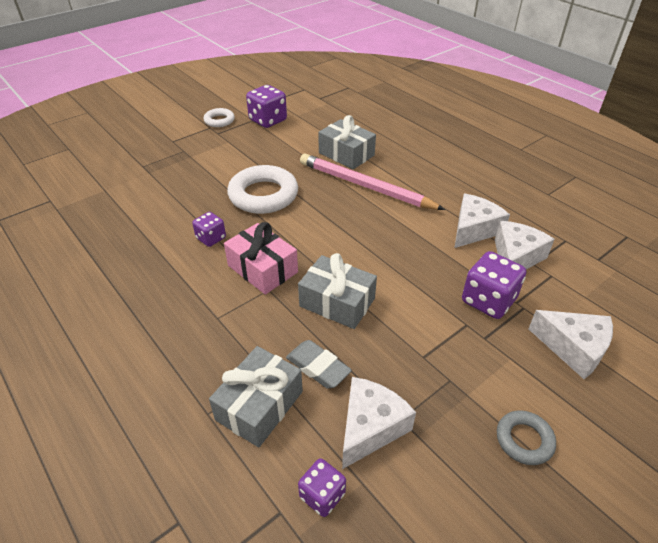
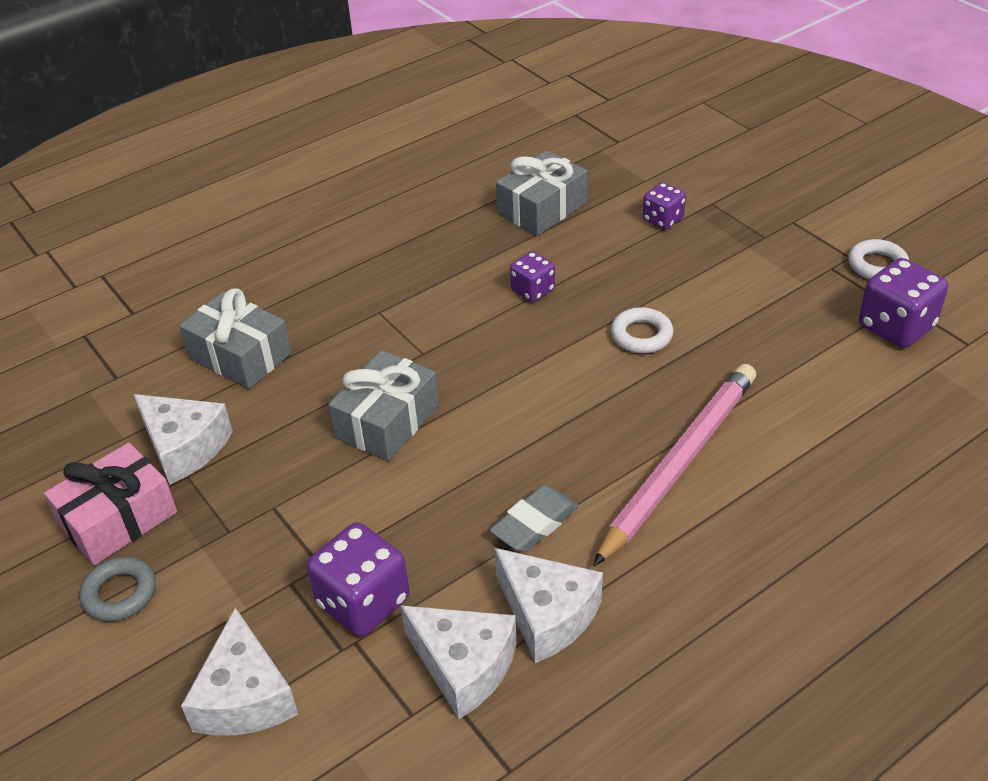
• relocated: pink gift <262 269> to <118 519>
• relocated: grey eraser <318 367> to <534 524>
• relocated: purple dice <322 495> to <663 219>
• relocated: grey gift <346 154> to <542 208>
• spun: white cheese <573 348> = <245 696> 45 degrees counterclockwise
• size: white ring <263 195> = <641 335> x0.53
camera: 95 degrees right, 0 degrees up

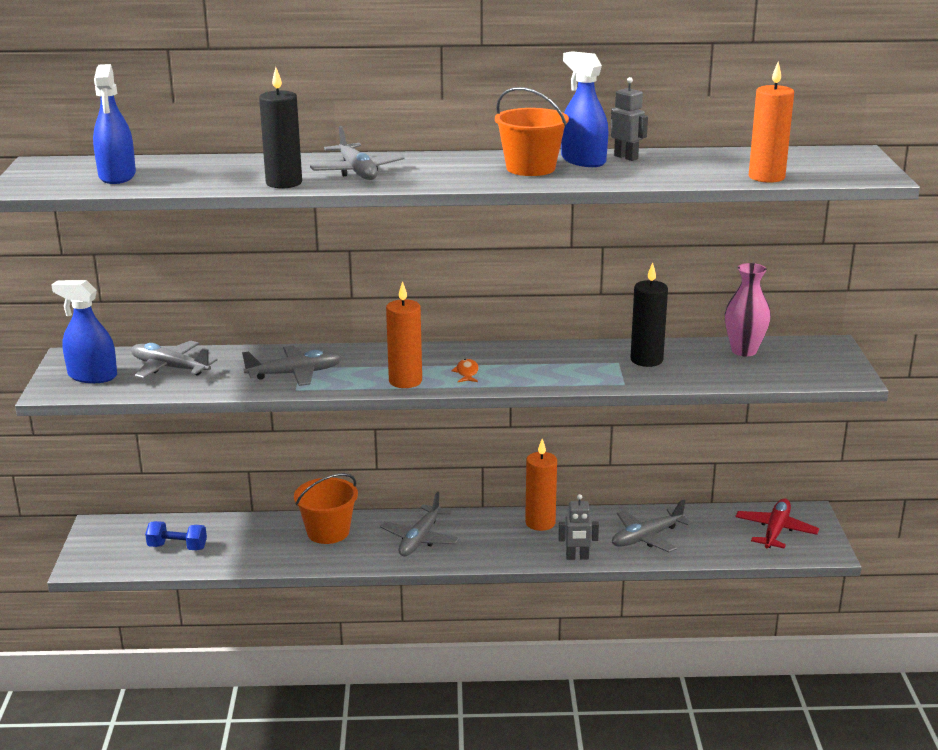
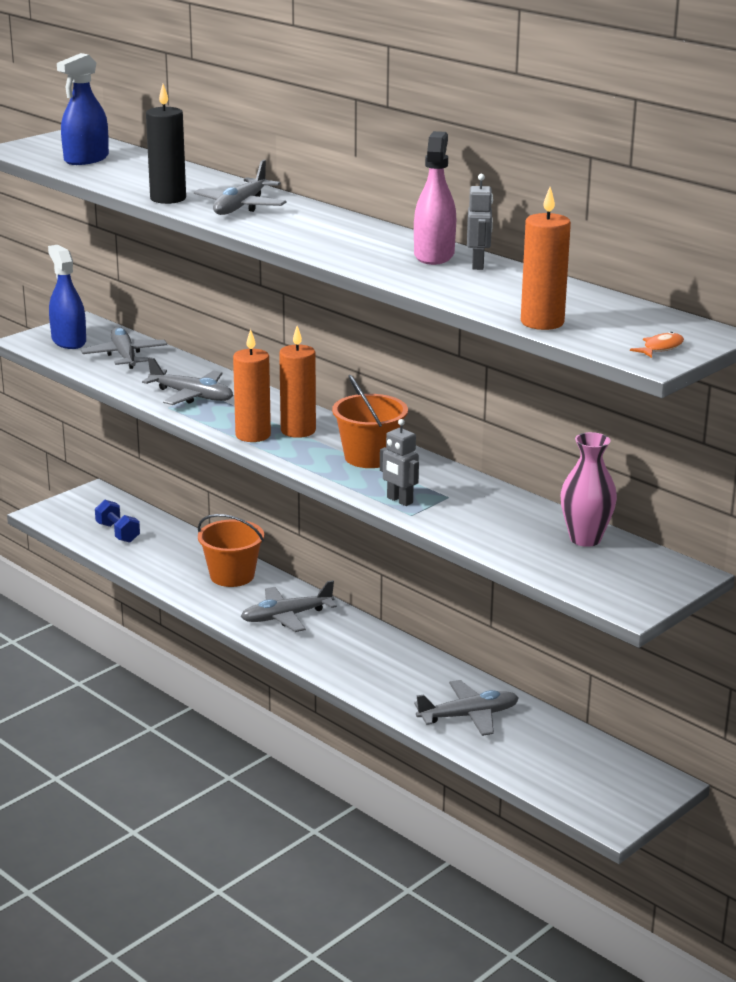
• missing: black candle <646 360>
• missing: red plane <775 531>
• relocated: orange fish <467 373> to <660 348>
• relocated: orange bucket <530 168> to <369 457>
• relocated: orange candle <540 523> to <298 431>
• relocated: grey robot <577 557> to <399 500>
• colour: blue spray bottle <583 160> to pink spray bottle <434 255>
• spun: grey plane <647 537> = <468 716> 150 degrees clockwise
camera: 45 degrees right, 0 degrees up

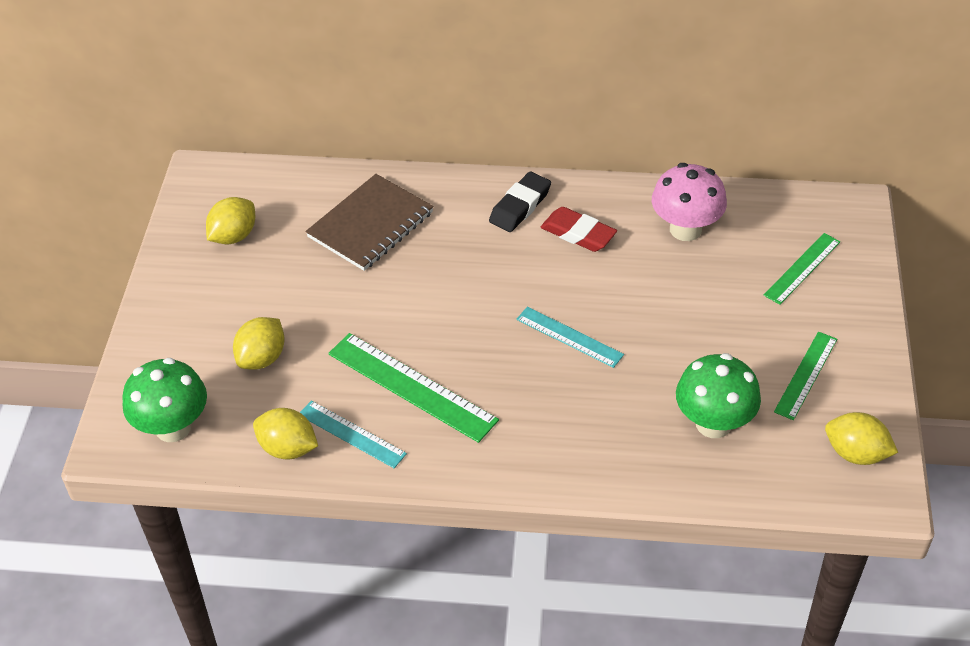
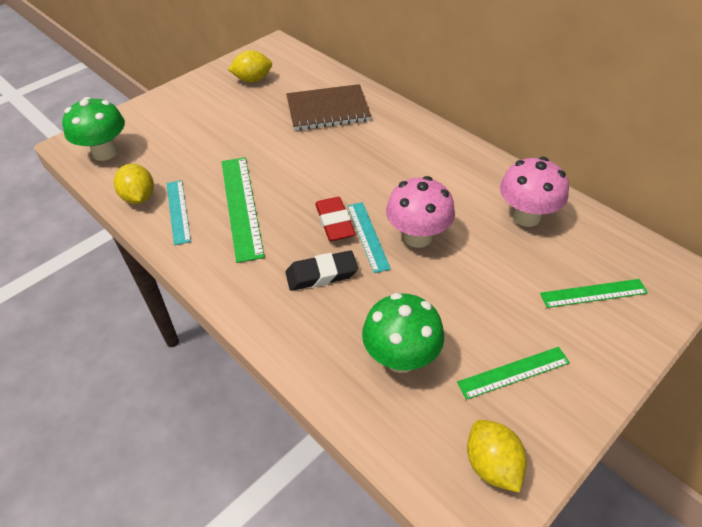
• missing: yellow lemon <262 358>
• appeared: pink mushroom <417 237>
• relocated: black eraser <520 206> to <321 274>
• relocated: red eraser <578 234> to <335 222>
camera: 40 degrees right, 0 degrees up

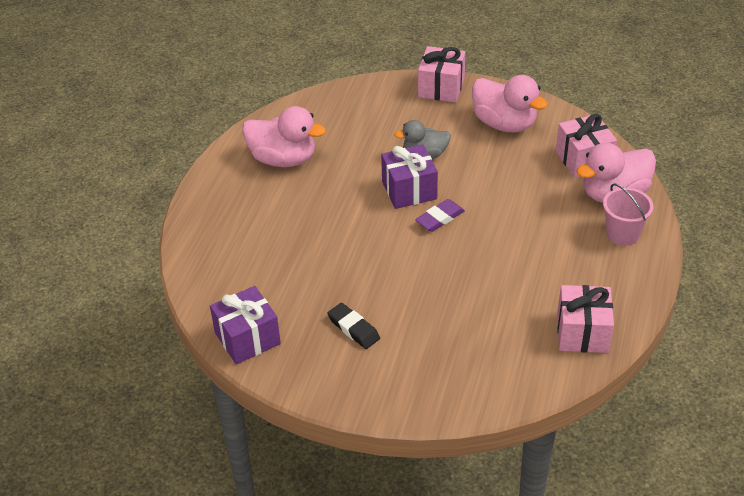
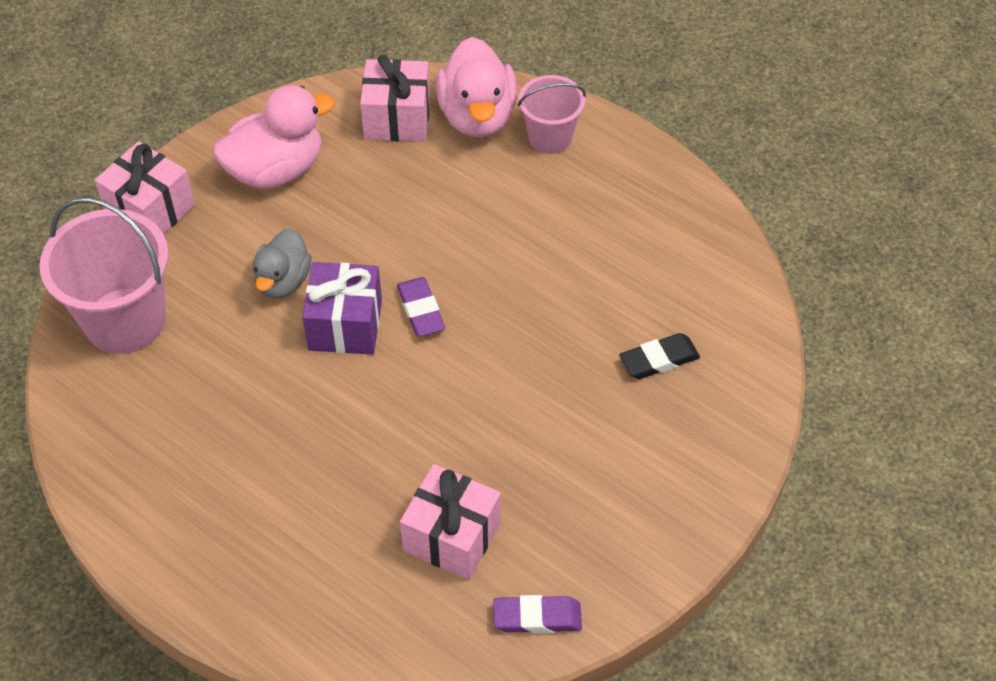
• missing: pink duck <283 159>
• appeared: pink bucket <125 320>
• relocated: black eraser <353 329> to <659 360>
• relocated: pink gift <582 332> to <452 536>
• exchanged: purple gift <247 338> to purple eraser <537 617>
camera: 70 degrees left, 10 degrees up

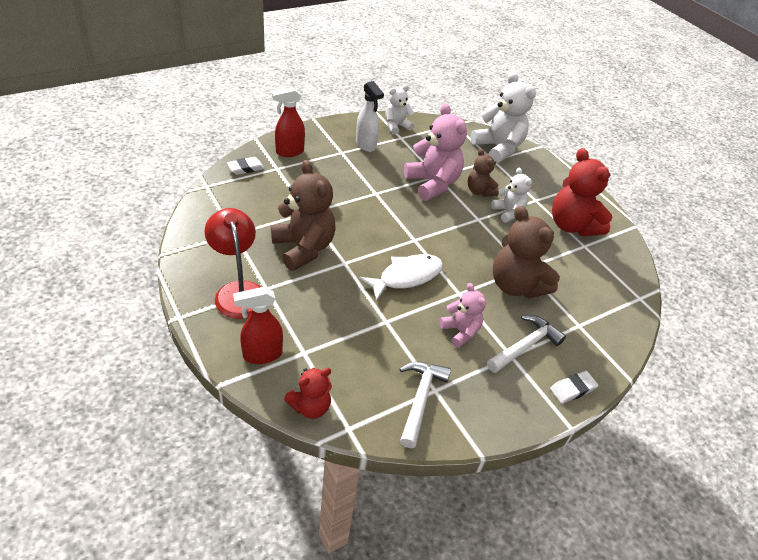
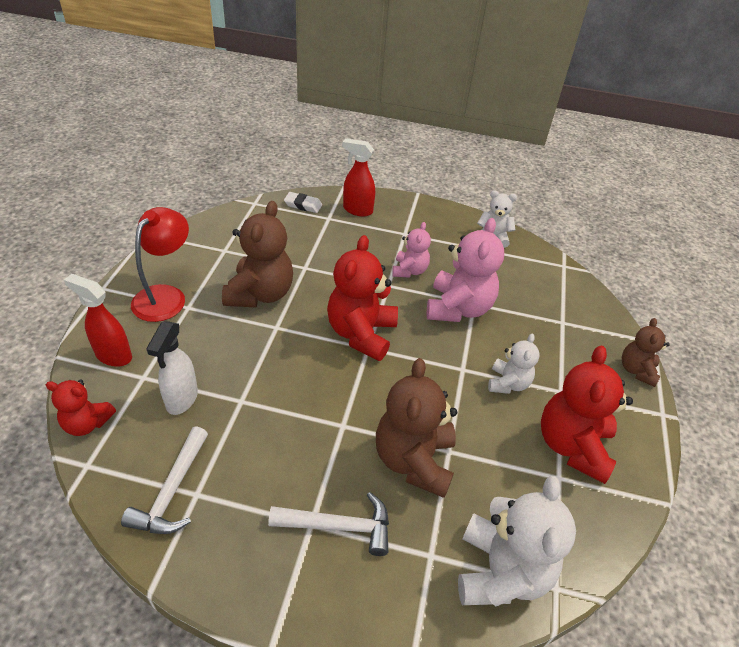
• missing: white fish <406 277>
• missing: white eraser <572 389>
• appeared: red teddy bear <361 333>
• relocated: white spray bottle <366 145> to <182 399>
• relocated: pink teddy bear <460 331> to <409 270>
• relocated: brown teddy bear <479 191> to <636 370>
• relocated: white teddy bear <498 148> to <500 571>
• spun: white hammer <420 399> = <172 491> 135 degrees clockwise
camera: 45 degrees right, 0 degrees up

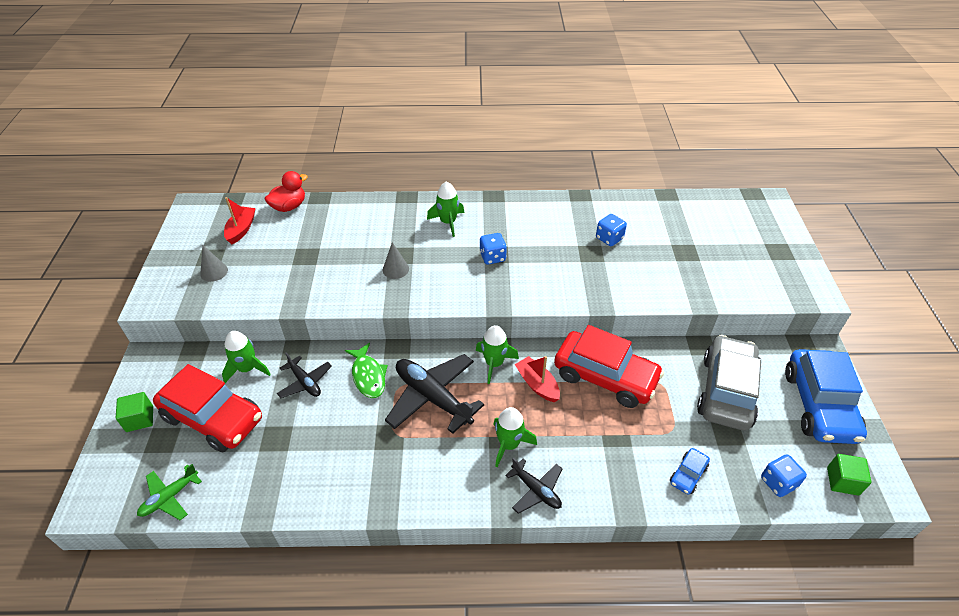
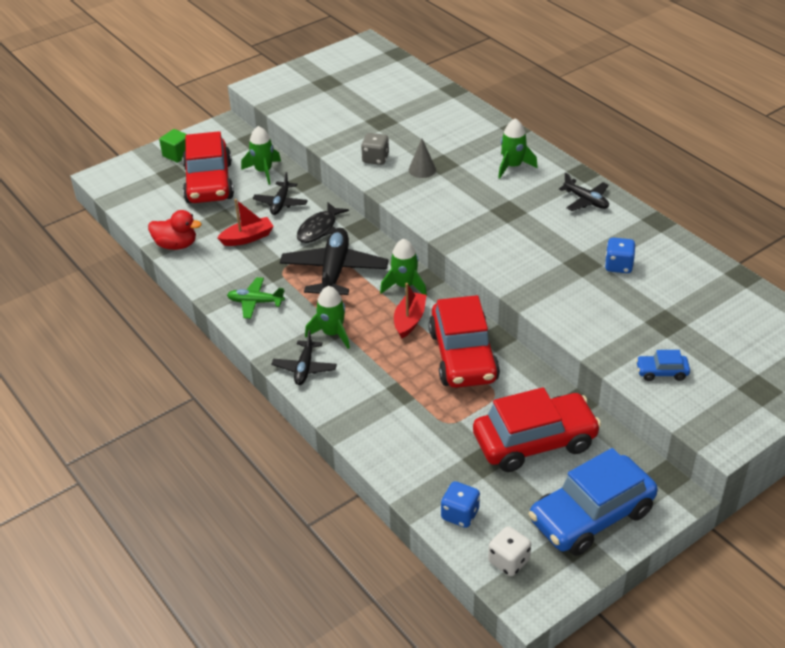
• missing: grey cone <214 272>
• missing: blue dice <492 257>
• appeared: grey dice <375 159>
• appeared: black plane <586 201>
• relocated: green plane <170 497> to <255 302>
• relocated: red boat <241 229> to <247 238>
• relocated: red duck <289 206> to <176 245>
• relocated: blue car <688 475> to <661 372>
• exchanged: green cube <842 481> to white dice <508 561>
• colour: green fish <368 376> to black fish <319 229>
• colour: grey car <726 391> to red car <535 442>
camera: 55 degrees right, 5 degrees down

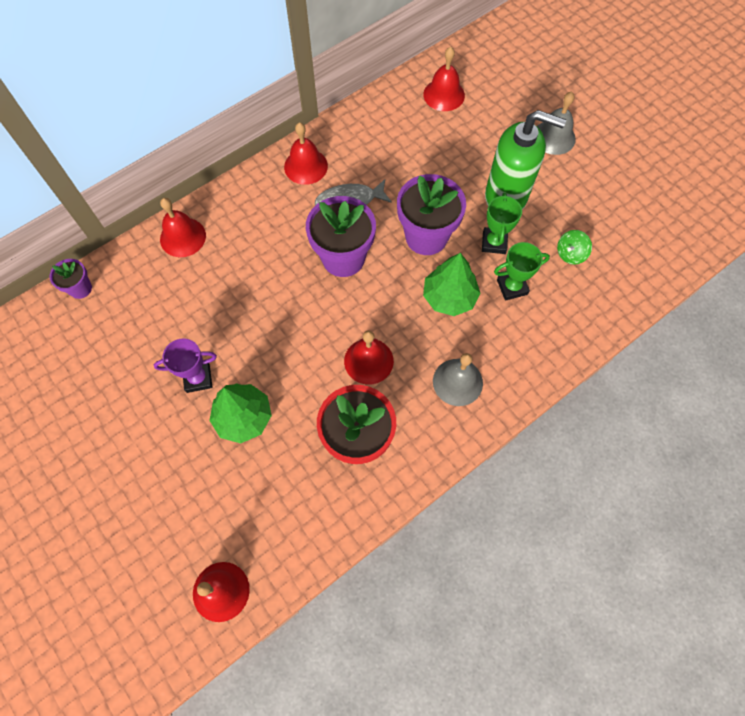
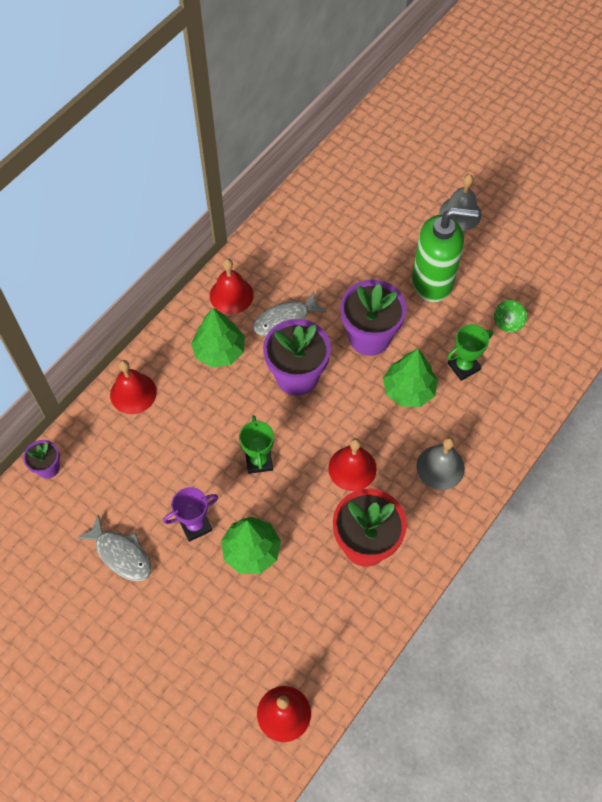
• missing: red bell <444 95>
• appeared: grey fish <121 554>
• appeared: green tree <219 351>
• relocated: green trophy <494 243> to <259 461>
camera: 15 degrees left, 5 degrees down

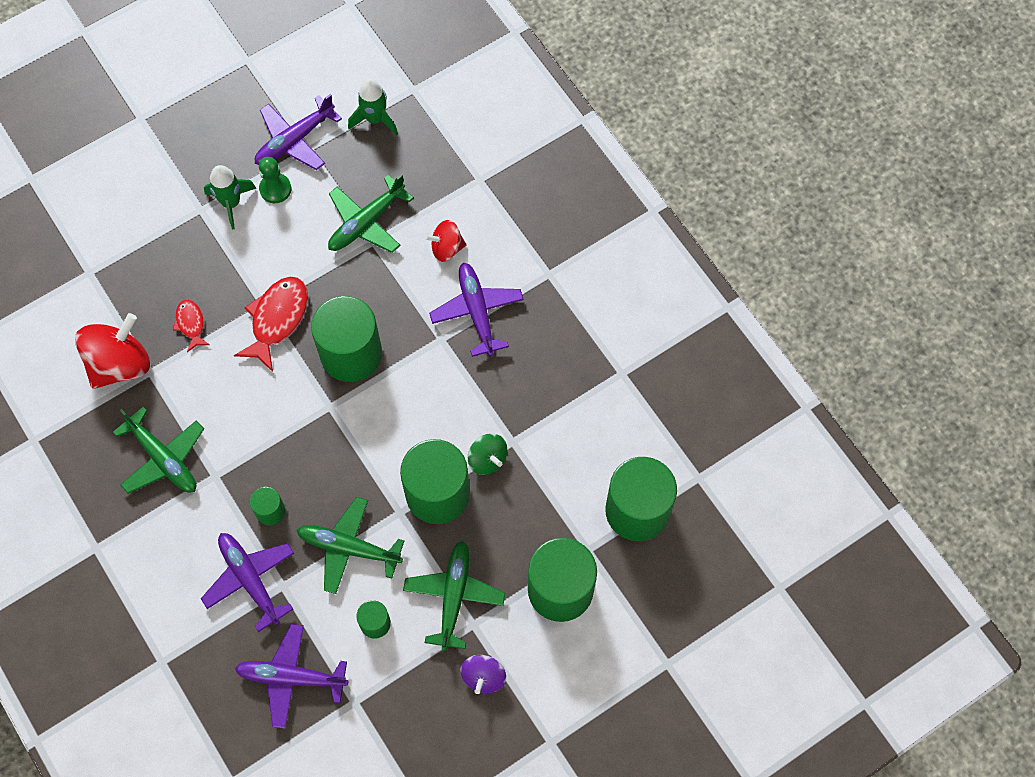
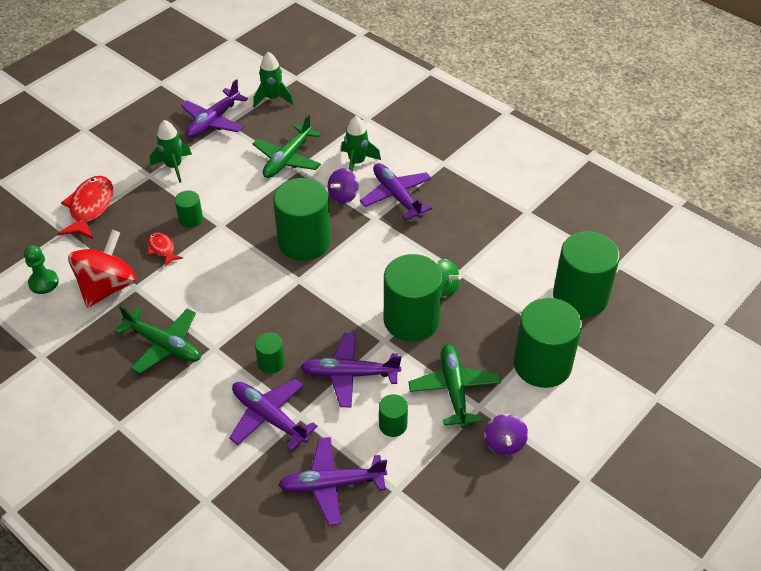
• appeared: green cylinder <191 219>
• appeared: purple spinning top <343 196>
• relocated: red fish <277 319> to <90 208>
• relocated: green pawn <275 189> to <43 282>
• exchanged: red spinning top <446 248> to green rocket <357 162>
• colour: green plane <349 548> to purple plane <350 374>
camera: 15 degrees left, 20 degrees down

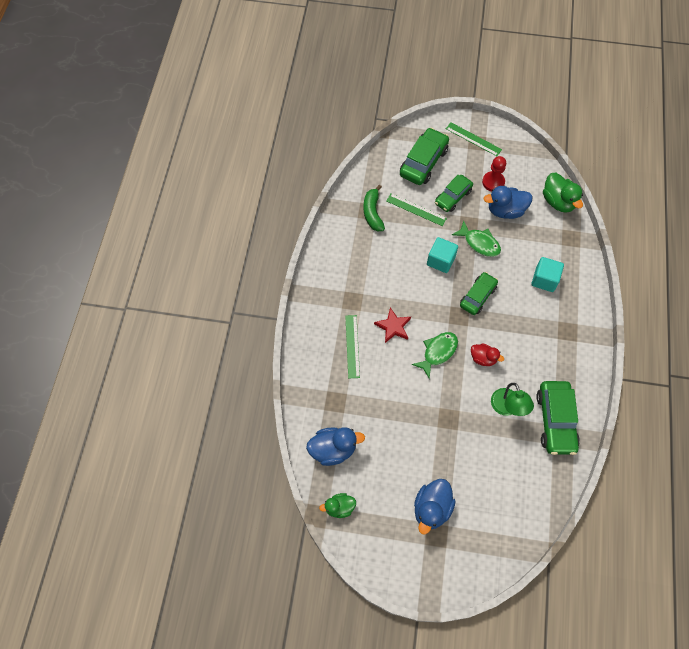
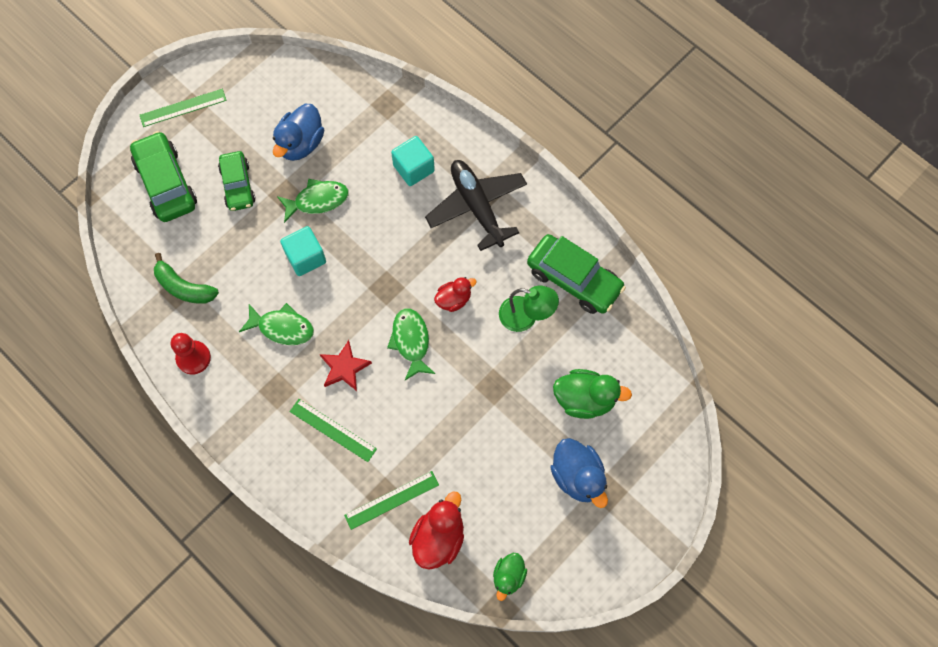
• missing: green car <477 296>
• appeared: green fish <282 328>
• appeared: black plane <477 207>
• relocated: green ruler <416 209> to <391 500>
• relocated: red pawn <493 182> to <193 358>
• relocated: green duck <558 201> to <584 399>
• colour: blue duck <333 449> to red duck <438 538>
camera: 55 degrees left, 5 degrees up

